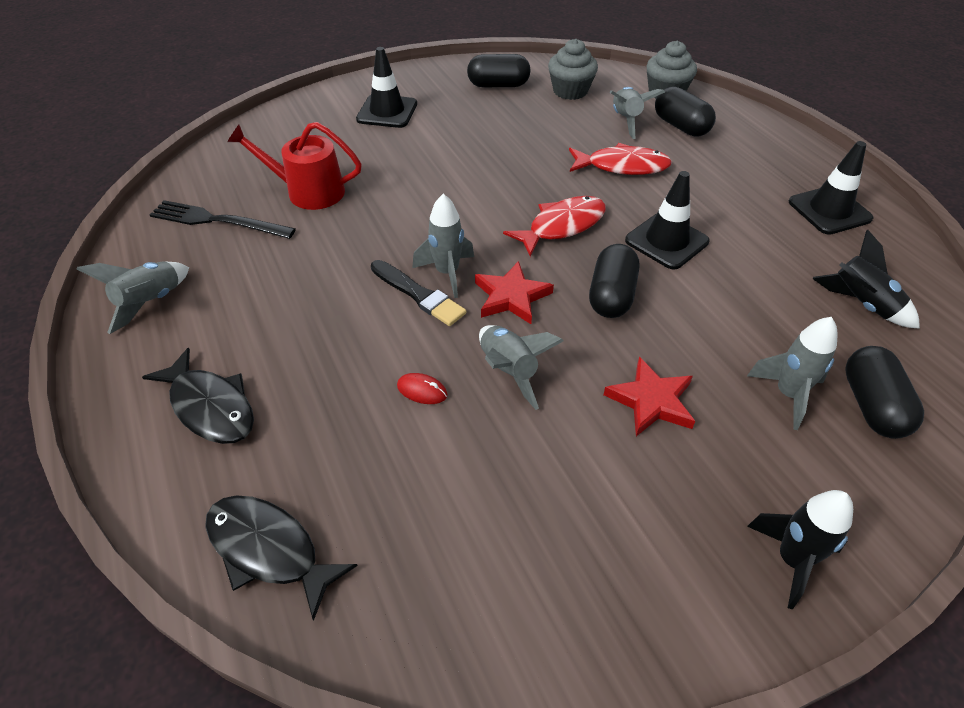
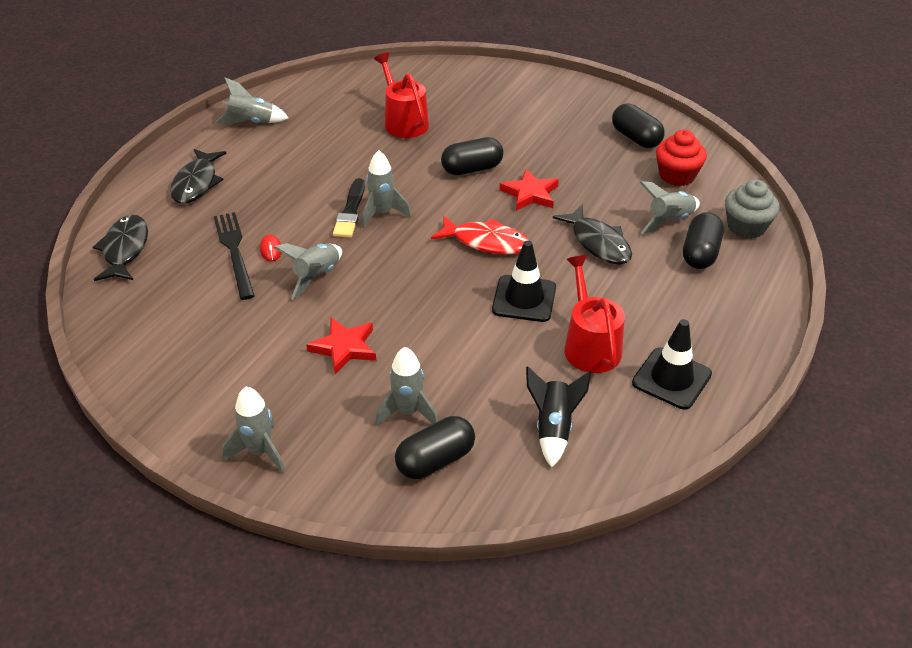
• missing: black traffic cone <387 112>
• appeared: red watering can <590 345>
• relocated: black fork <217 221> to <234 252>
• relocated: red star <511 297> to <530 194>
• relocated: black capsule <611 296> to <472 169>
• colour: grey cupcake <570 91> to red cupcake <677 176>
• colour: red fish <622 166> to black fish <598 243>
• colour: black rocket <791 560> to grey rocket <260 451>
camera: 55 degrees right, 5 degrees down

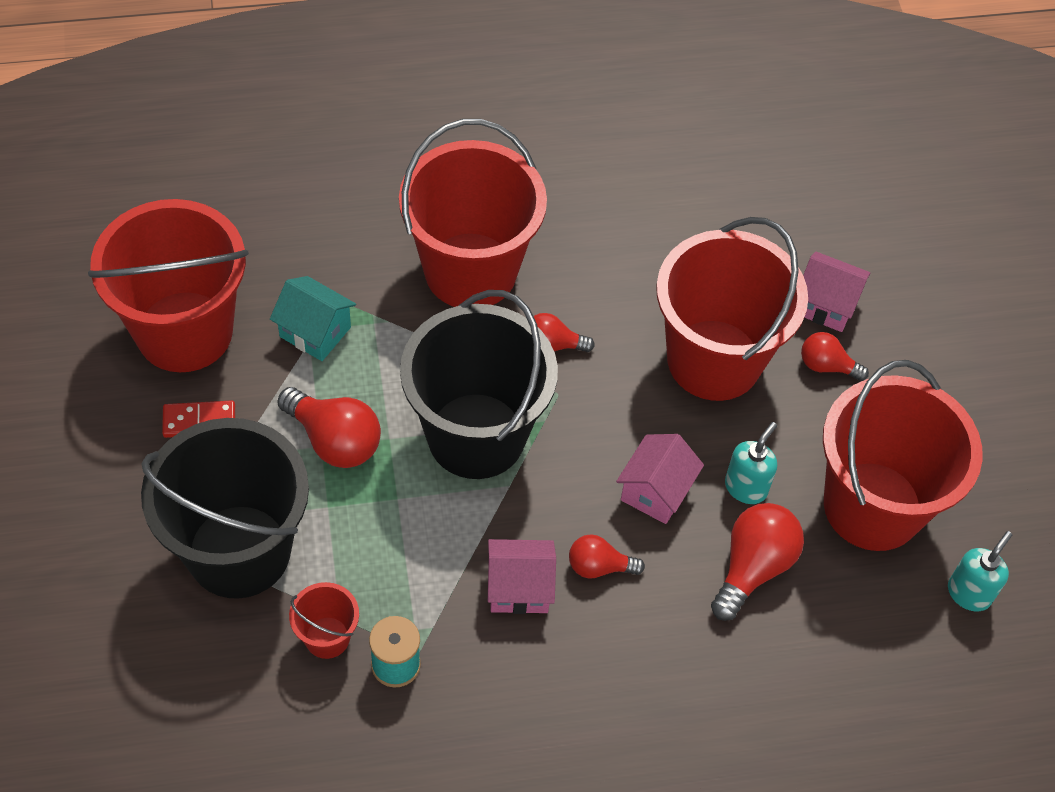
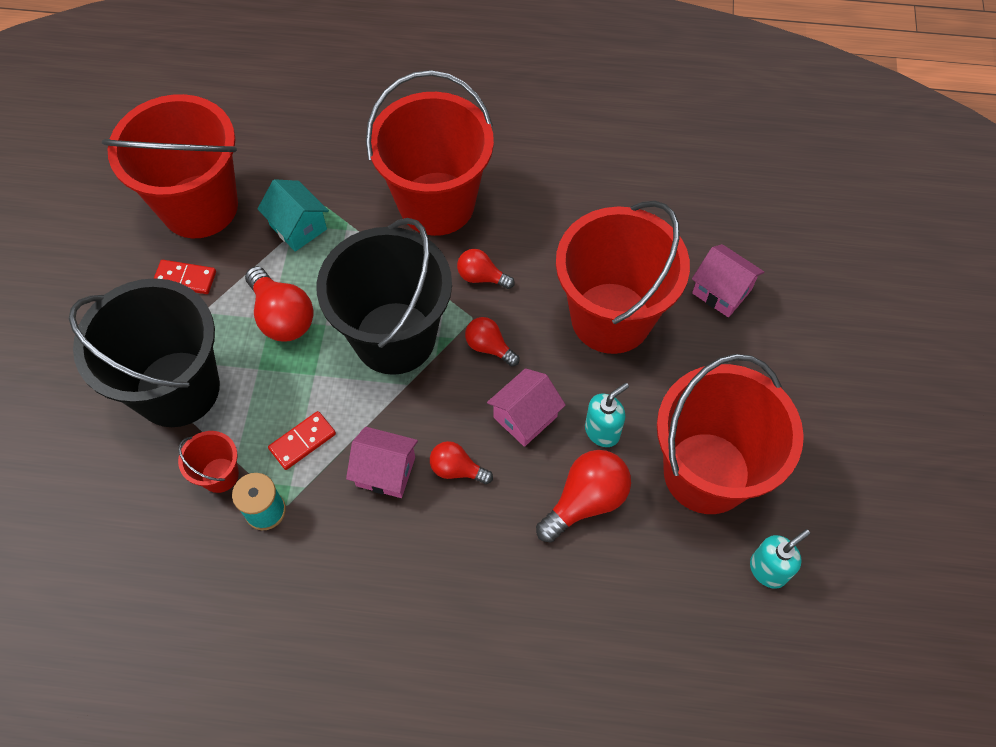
• appeared: red domino <302 441>
• relocated: red light bulb <826 366> to <489 347>
camera: 20 degrees right, 5 degrees up

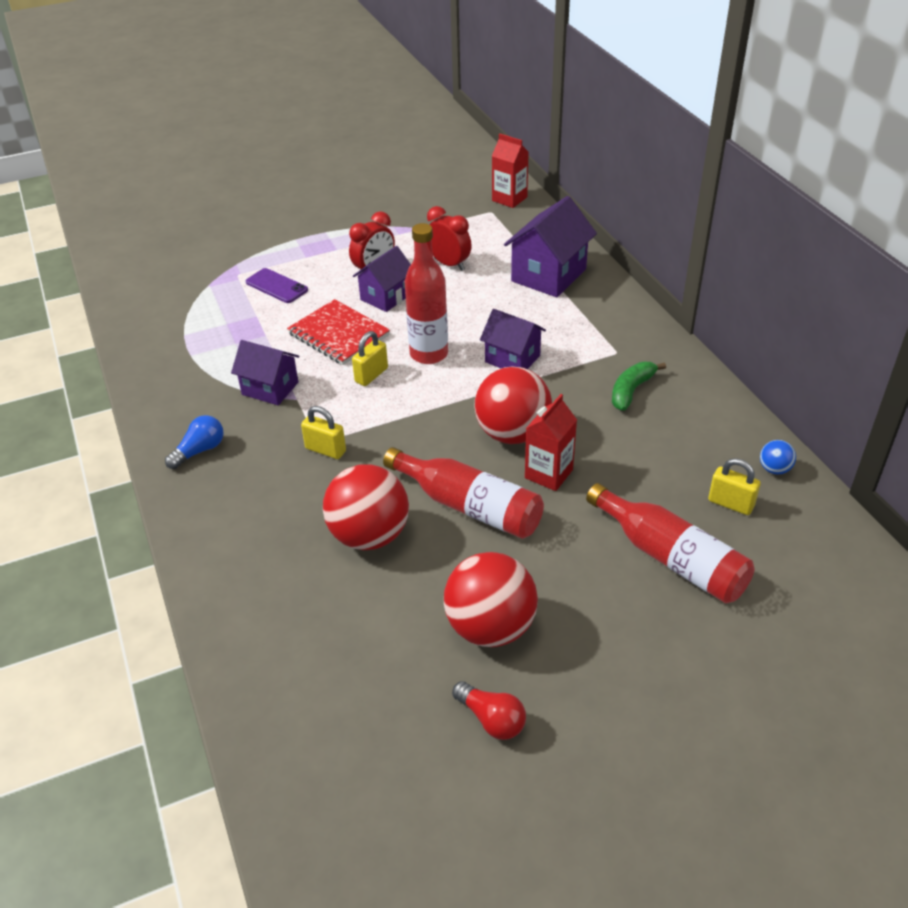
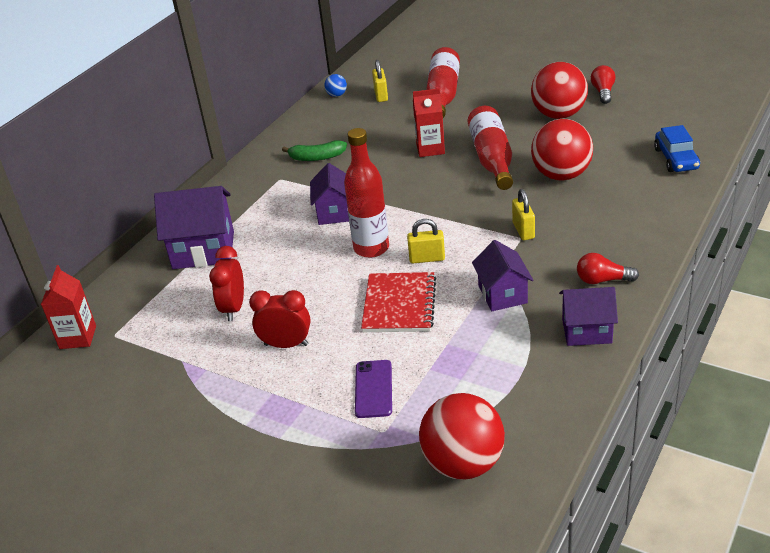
• appeared: blue car <676 159>
• relocated: purple house <386 297> to <586 331>
• relocated: red ball <512 434> to <463 464>
• colour: blue light bulb <200 451> to red light bulb <602 280>
camera: 125 degrees left, 5 degrees down

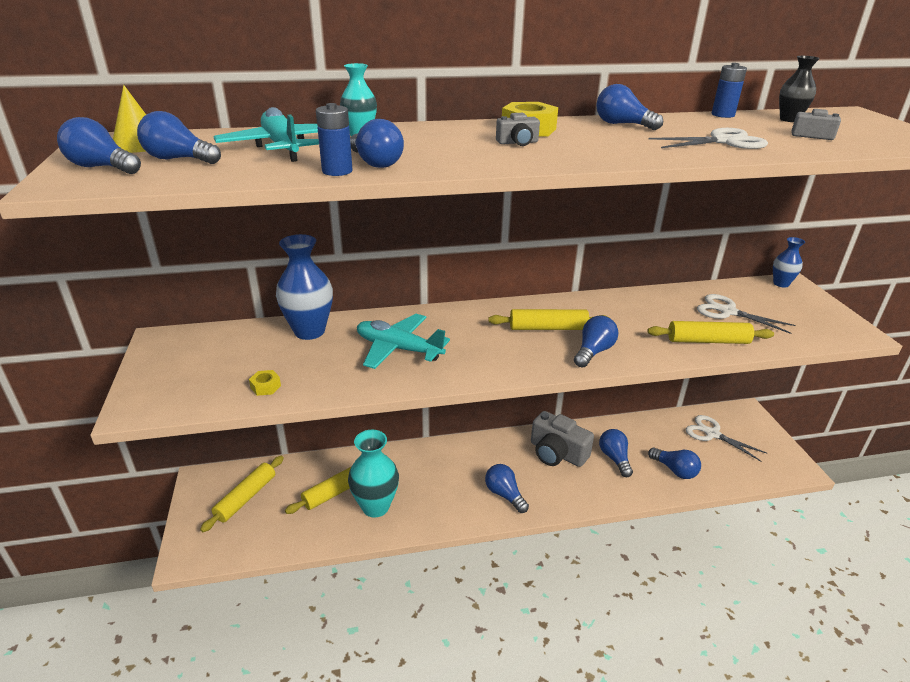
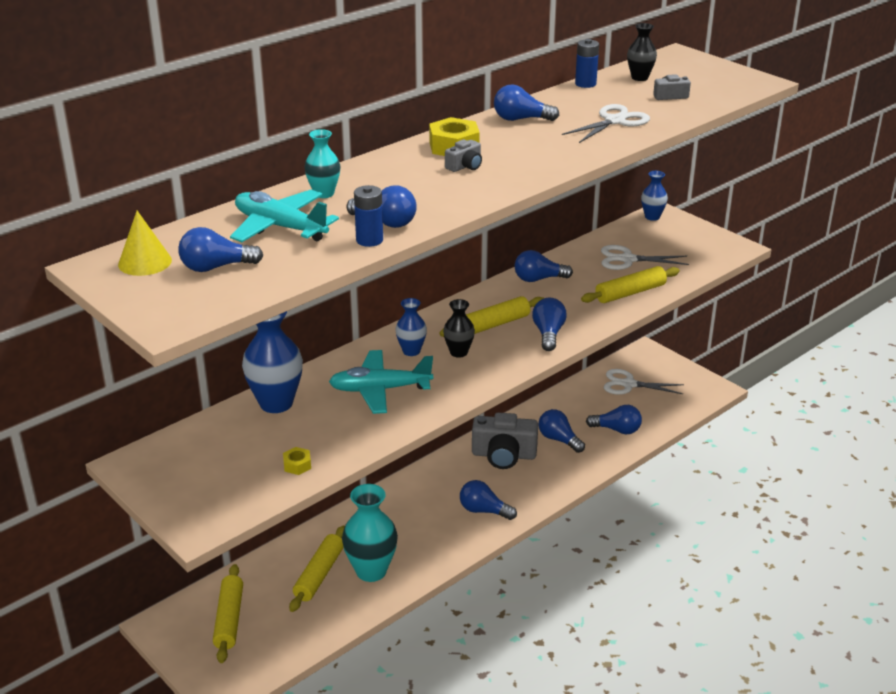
• appeared: blue vase <411 351>
• appeared: black vase <458 352>
• relocated: blue light bulb <102 167> to <538 279>
camera: 30 degrees left, 0 degrees up

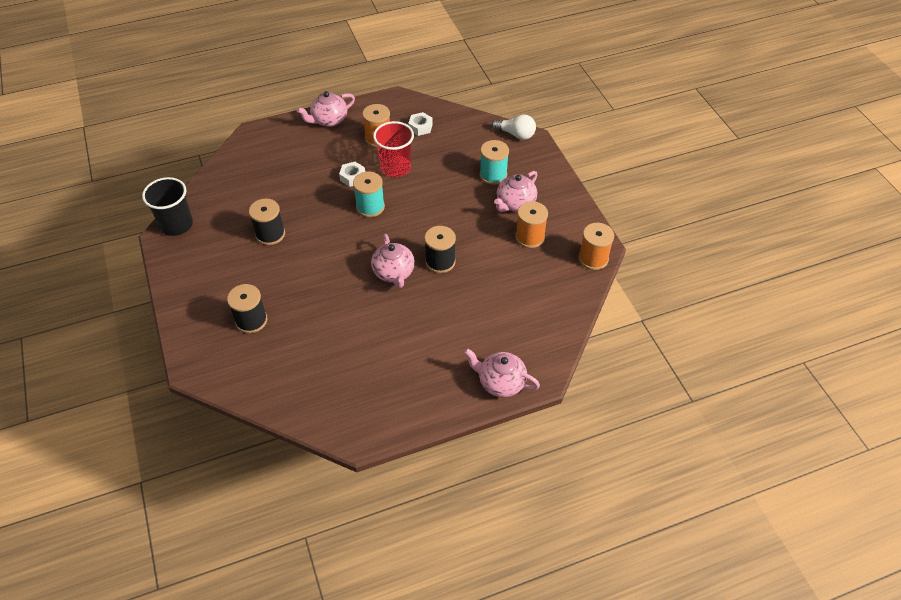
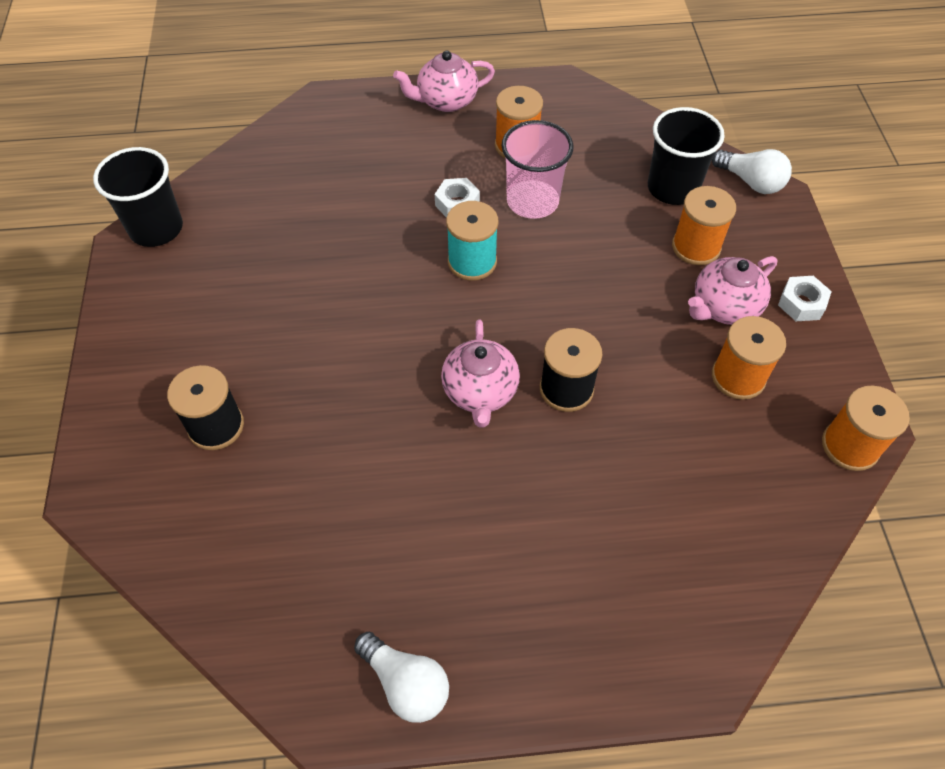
• missing: black spool <270 234>
• missing: pink teapot <500 382>
• appeared: white light bulb <406 683>
• appeared: black cup <672 188>
• relocated: white nut <420 127> to <801 303>
• colour: red cup <396 168> to pink cup <532 201>
• colour: turquoise spool <493 175> to orange spool <696 247>
camera: 15 degrees right, 5 degrees up

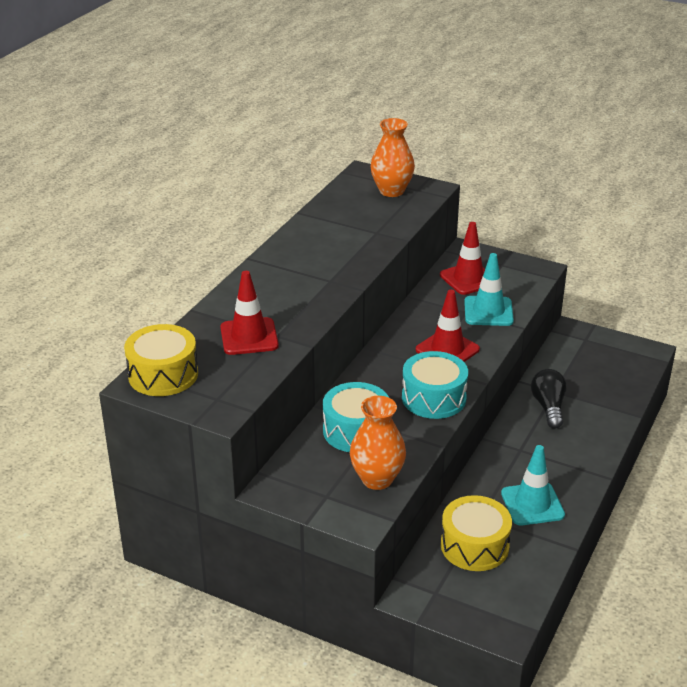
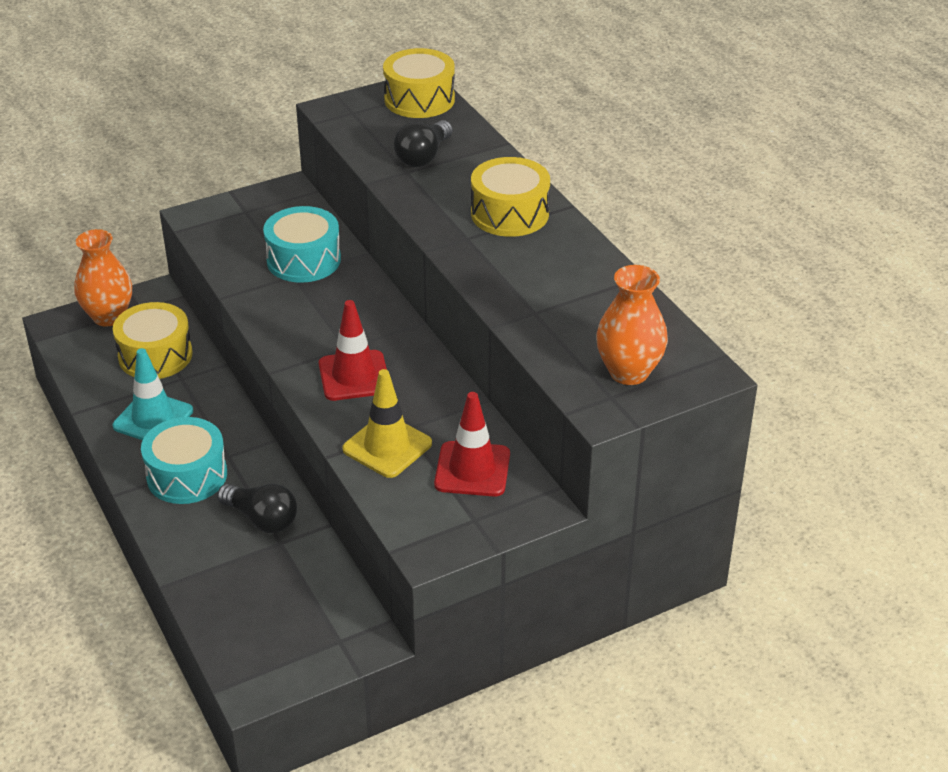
• appeared: yellow drum <509 214>
• relocated: orange vase <377 479> to <108 316>
• relocated: turquoise drum <433 398> to <187 475>
• exchanged: red traffic cone <249 337> to black light bulb <423 156>
• colour: turquoise traffic cone <488 311> to yellow traffic cone <387 446>
camera: 125 degrees right, 5 degrees up

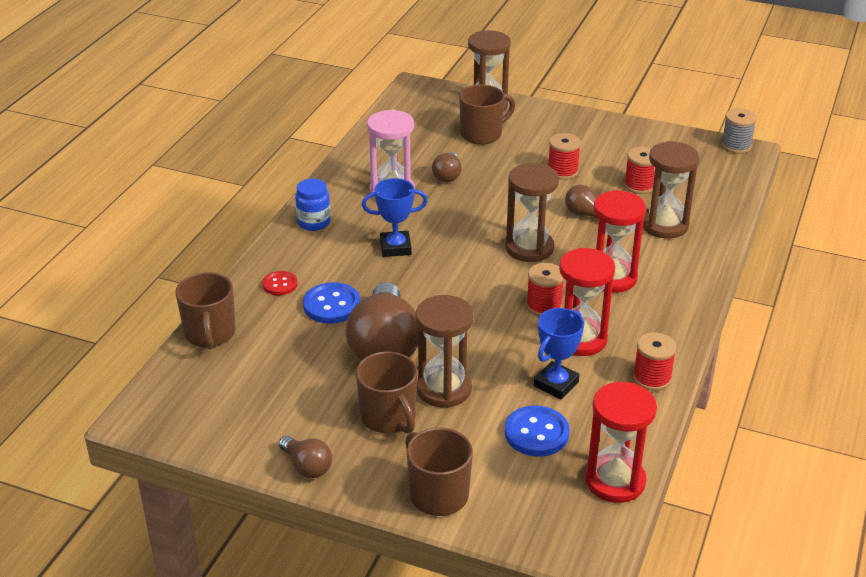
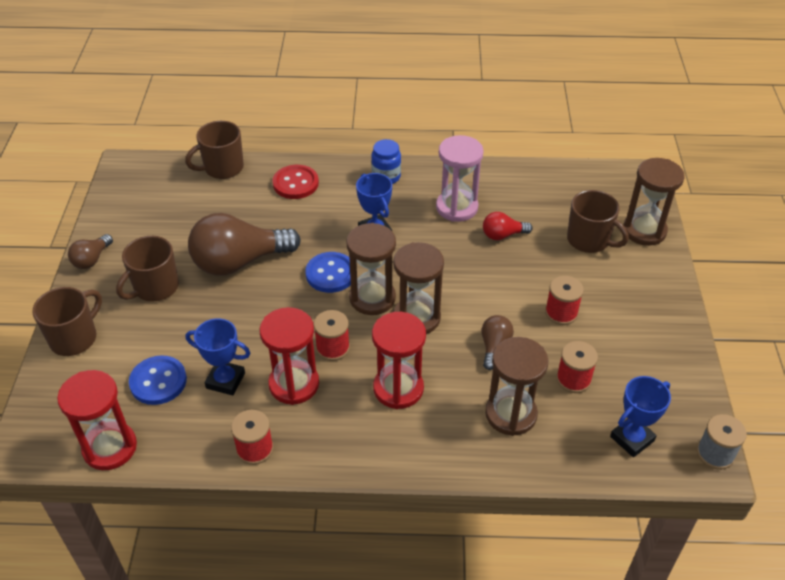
• appeared: blue trophy <632 439>
• relocated: blue button <332 305> to <330 274>
• relocated: brown hourglass <444 389> to <372 298>
• colour: brown light bulb <447 176> to red light bulb <502 235>
• size: red button <280 284> = <295 183> x1.62
camera: 70 degrees right, 10 degrees up

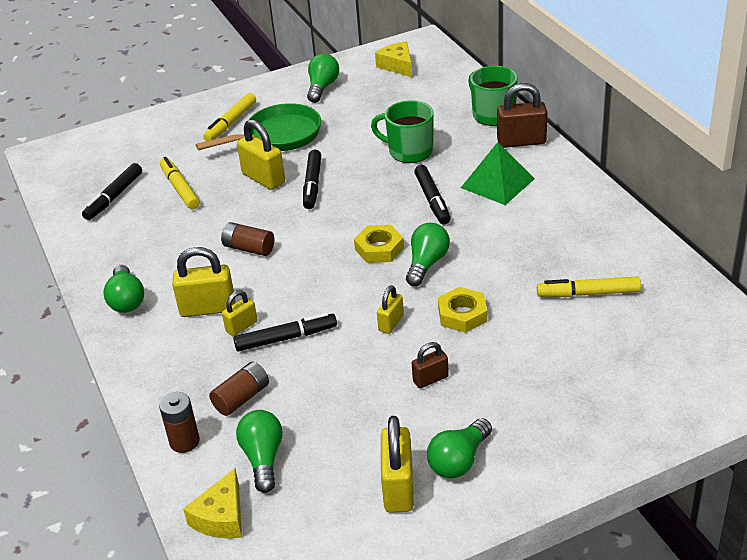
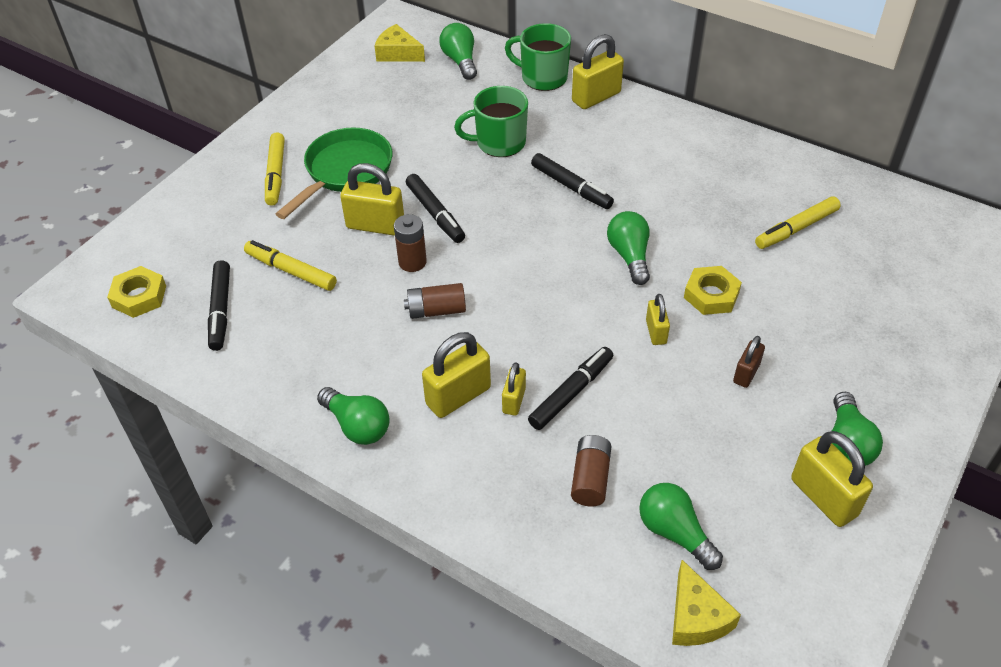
• missing: green pyramid <497 183>
• relocated: brown battery <184 441> to <412 262>
• relocated: green light bulb <322 87> to <460 61>
• relocated: yellow nut <379 248> to <139 296>
• colour: brown padlock <521 141> to yellow padlock <596 97>
camera: 35 degrees left, 10 degrees up

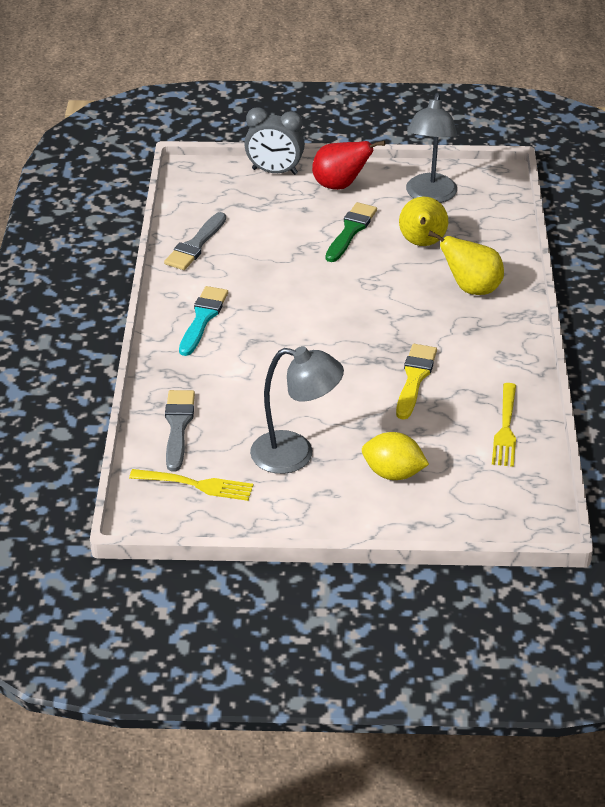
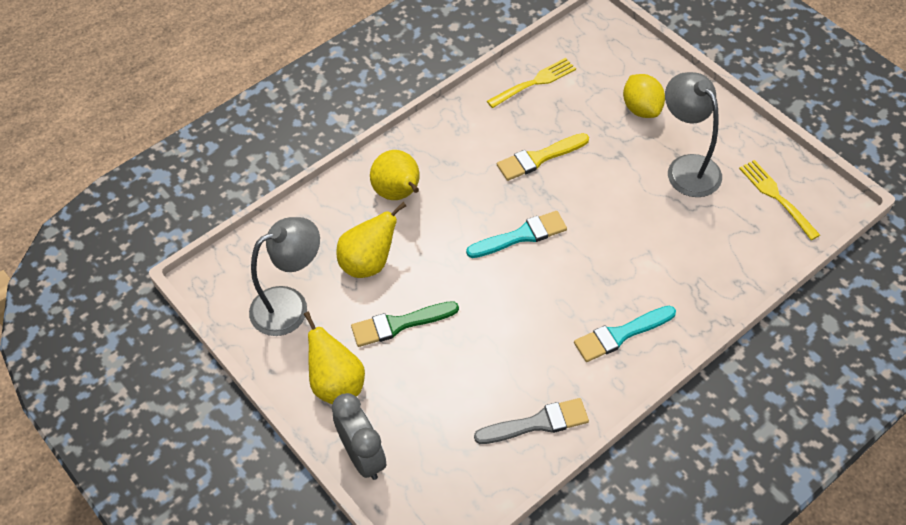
• missing: grey brush <178 426>
• appeared: turquoise brush <521 236>
• colour: red pear <340 185> to yellow pear <336 384>
camera: 130 degrees left, 15 degrees up

